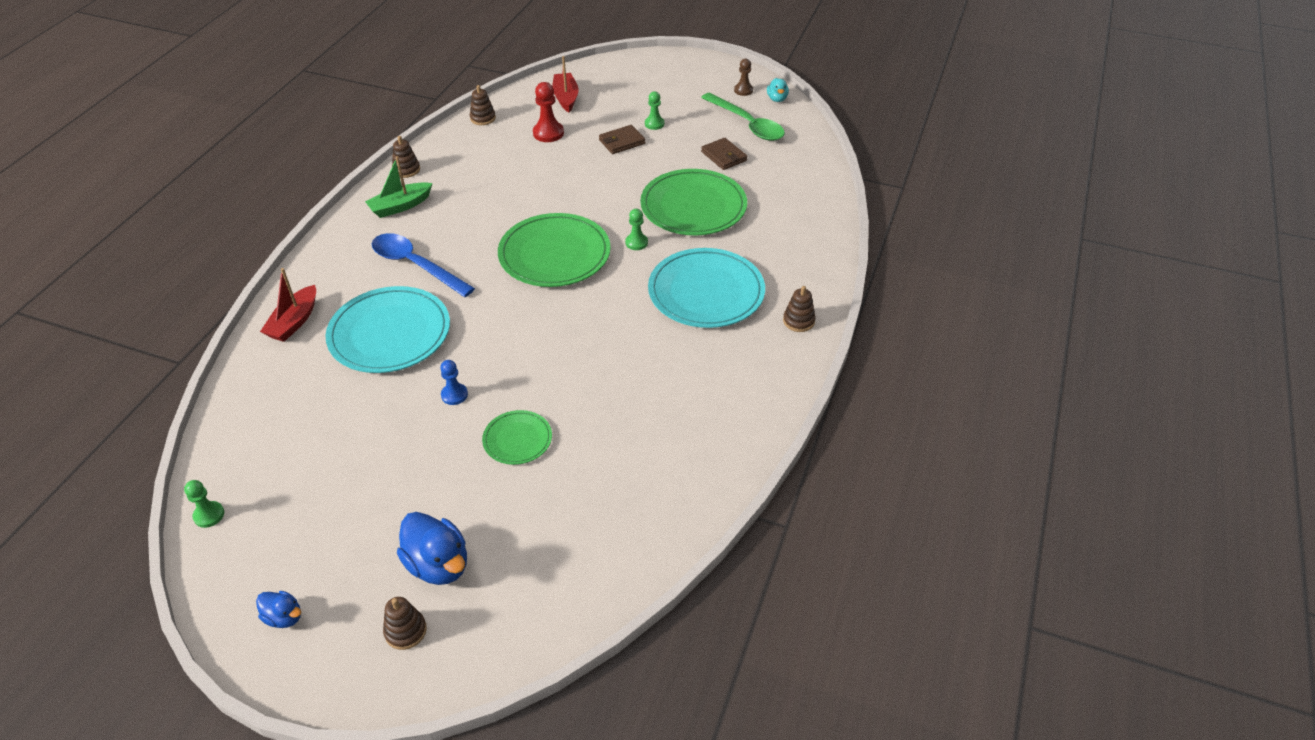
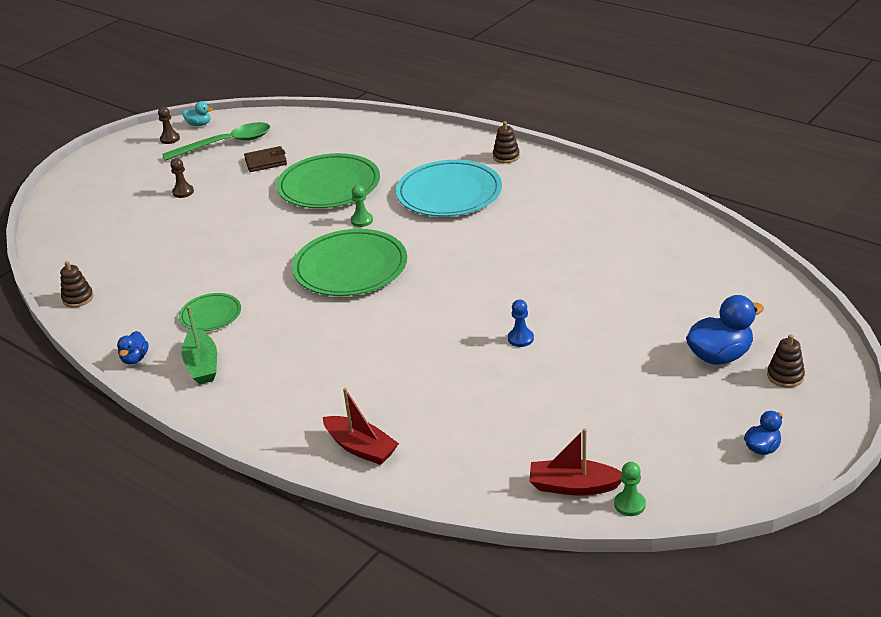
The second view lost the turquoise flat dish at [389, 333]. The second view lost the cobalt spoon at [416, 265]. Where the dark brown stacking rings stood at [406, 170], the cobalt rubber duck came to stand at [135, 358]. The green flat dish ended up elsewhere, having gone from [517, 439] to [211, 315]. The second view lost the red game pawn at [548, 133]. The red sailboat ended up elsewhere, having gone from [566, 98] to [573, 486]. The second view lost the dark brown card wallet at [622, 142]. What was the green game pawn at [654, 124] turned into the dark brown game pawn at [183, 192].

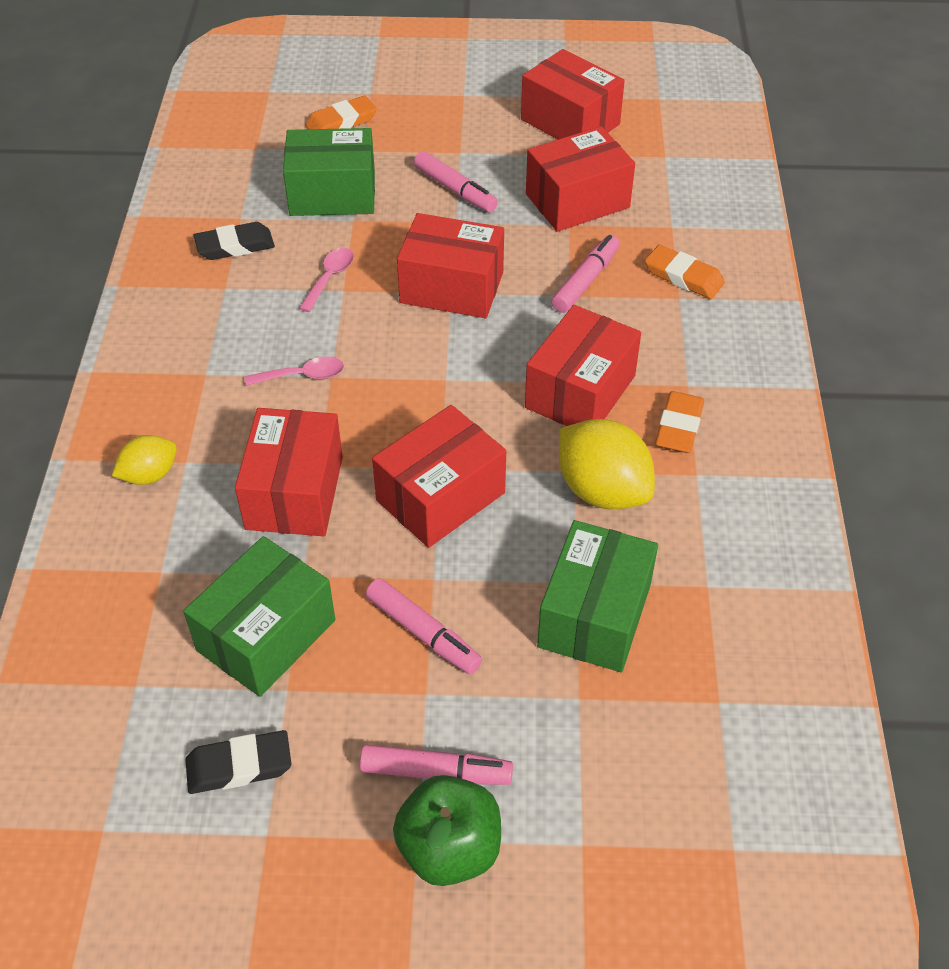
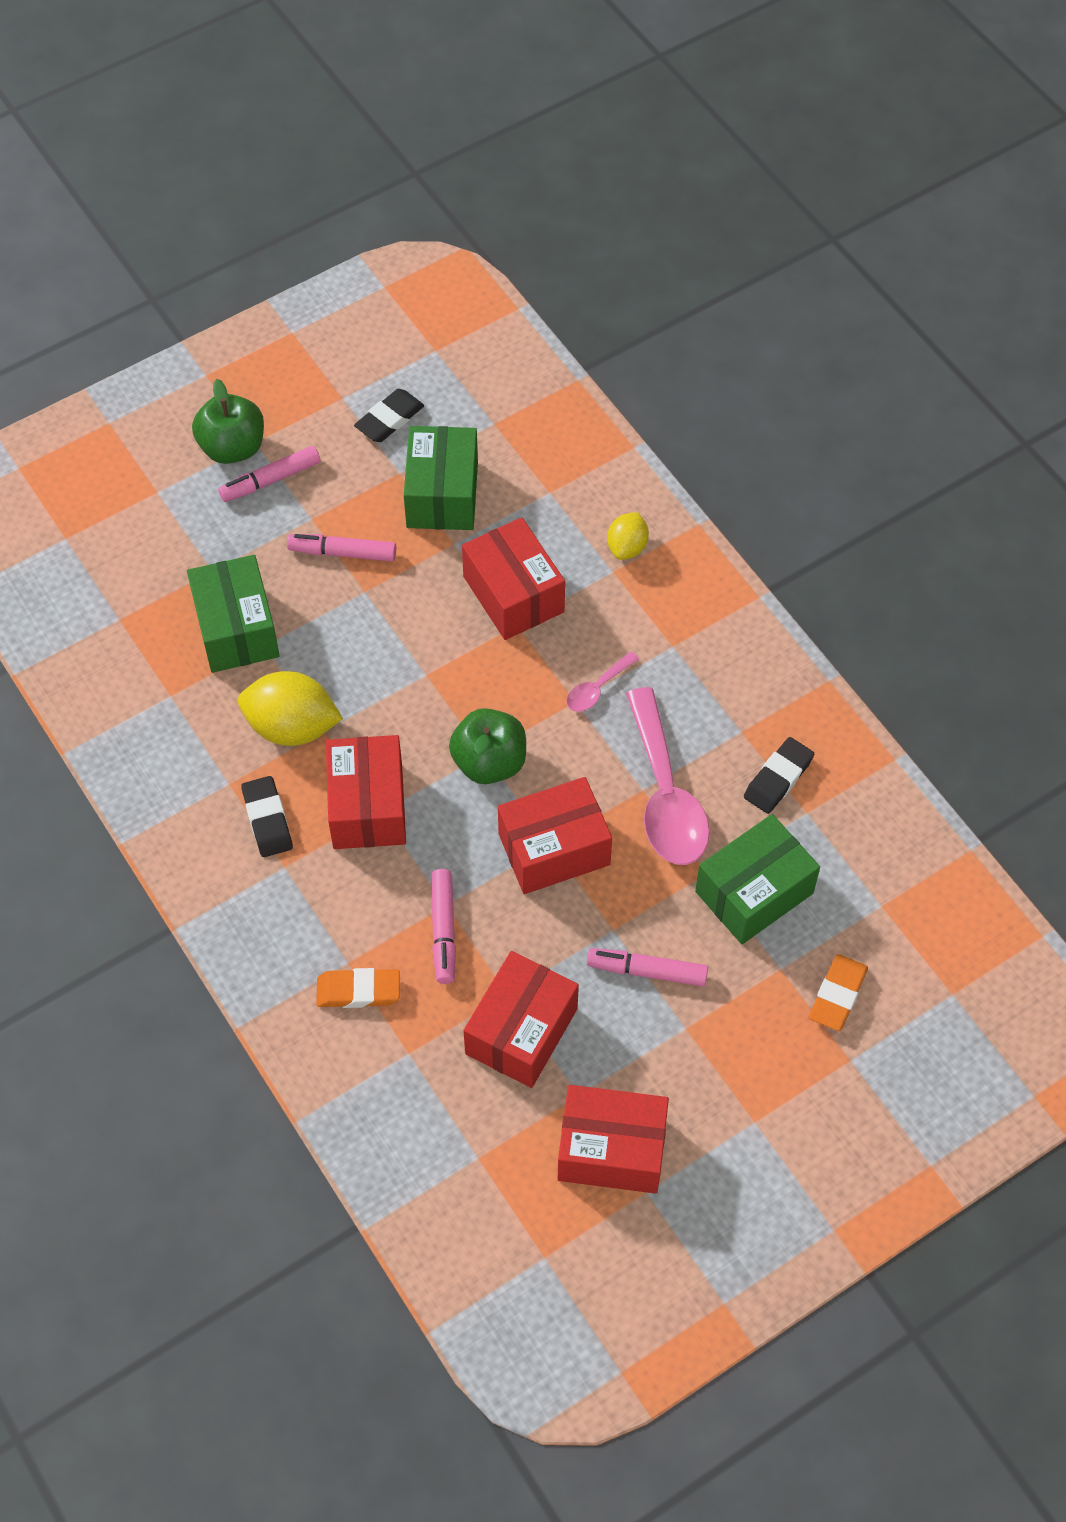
The size of the rosy spoon at [330, 278] changed by a factor of 2.17. The second view lost the red box at [440, 496]. What was the orange pencil eraser at [679, 427] turned into the black pencil eraser at [267, 819]. The second view gained the green toy apple at [489, 762].

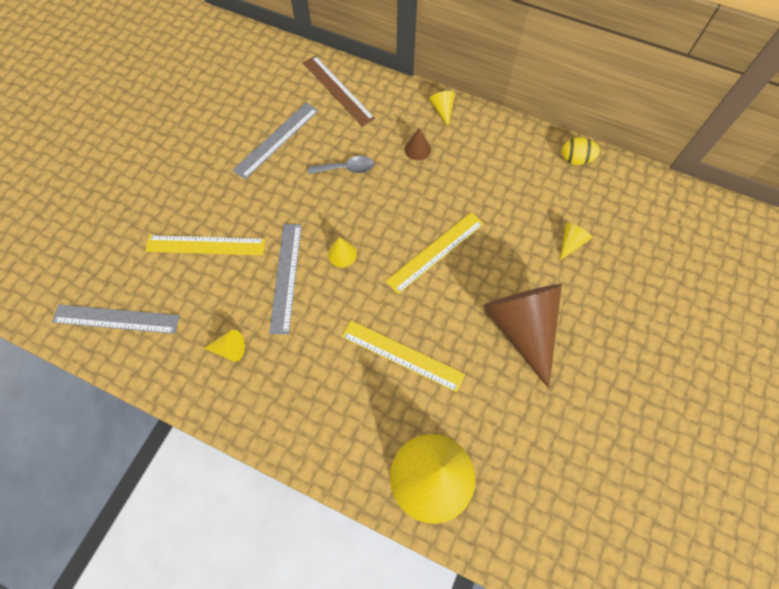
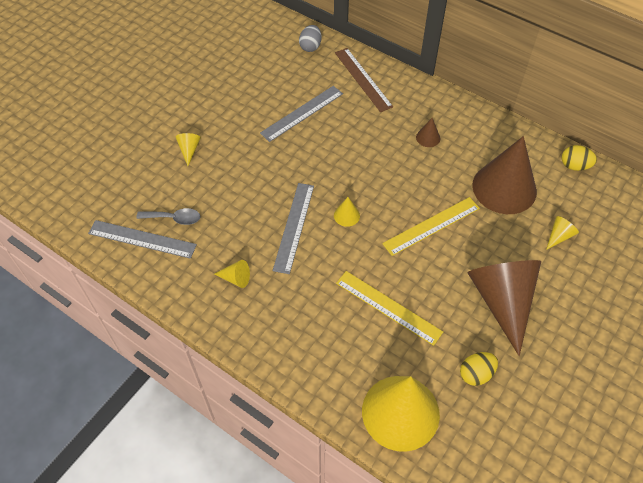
The second view lost the yellow ruler at [206, 245]. The grey spoon ended up elsewhere, having gone from [346, 168] to [174, 218]. The yellow cone shape ended up elsewhere, having gone from [442, 110] to [189, 150]. The second view gained the grey egg shape at [310, 47]. The second view gained the yellow egg shape at [476, 374]. The second view gained the dark brown cone shape at [504, 188].

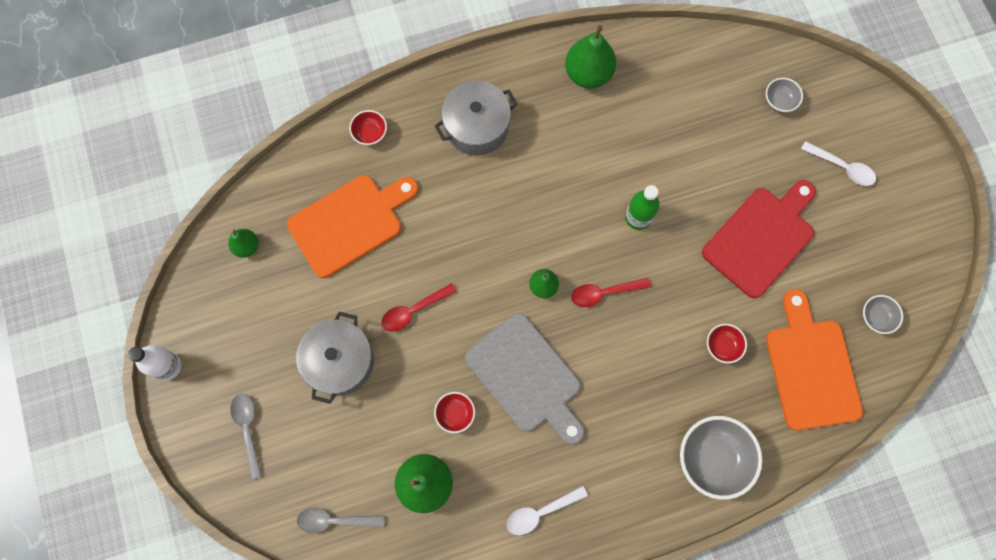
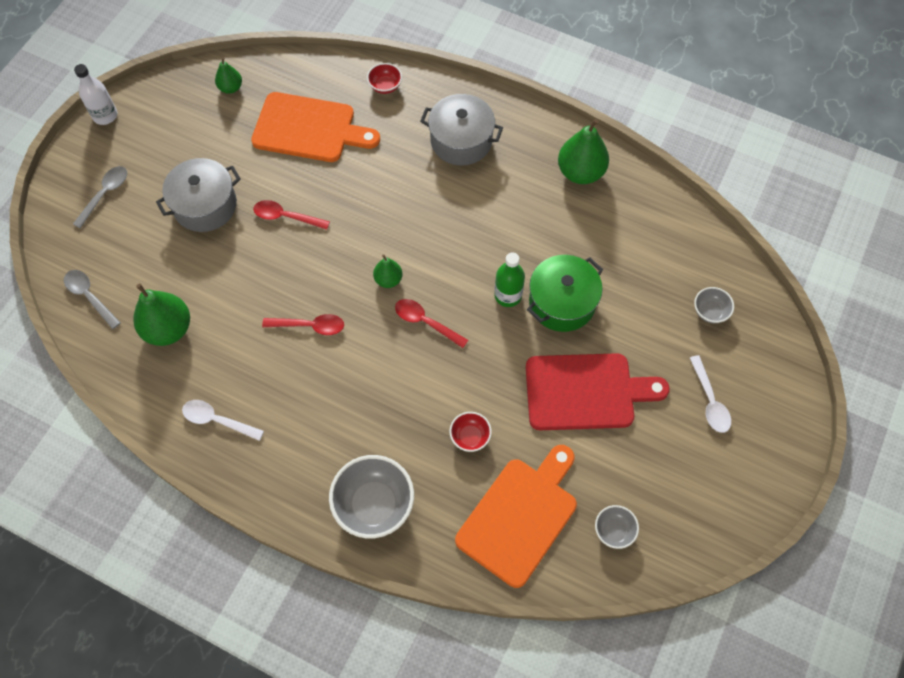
The second view lost the red serving bowl at [455, 413]. Where the grey bread board stood at [526, 377], the red spoon came to stand at [309, 326]. The second view gained the green stockpot at [562, 302].

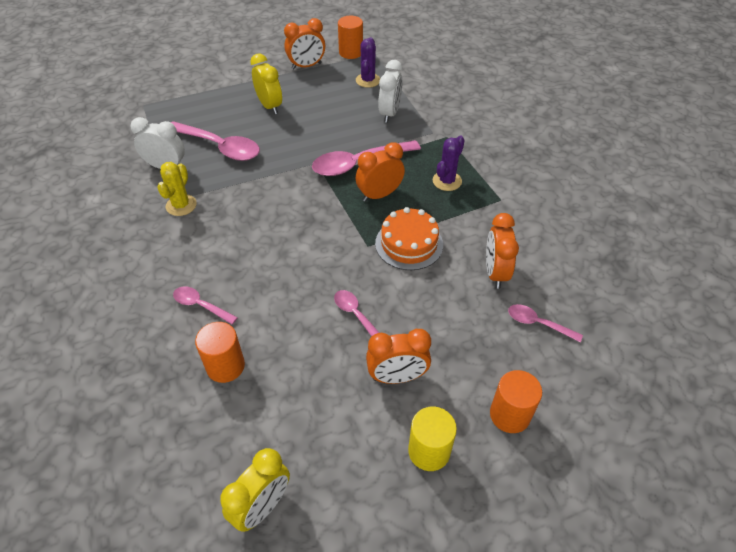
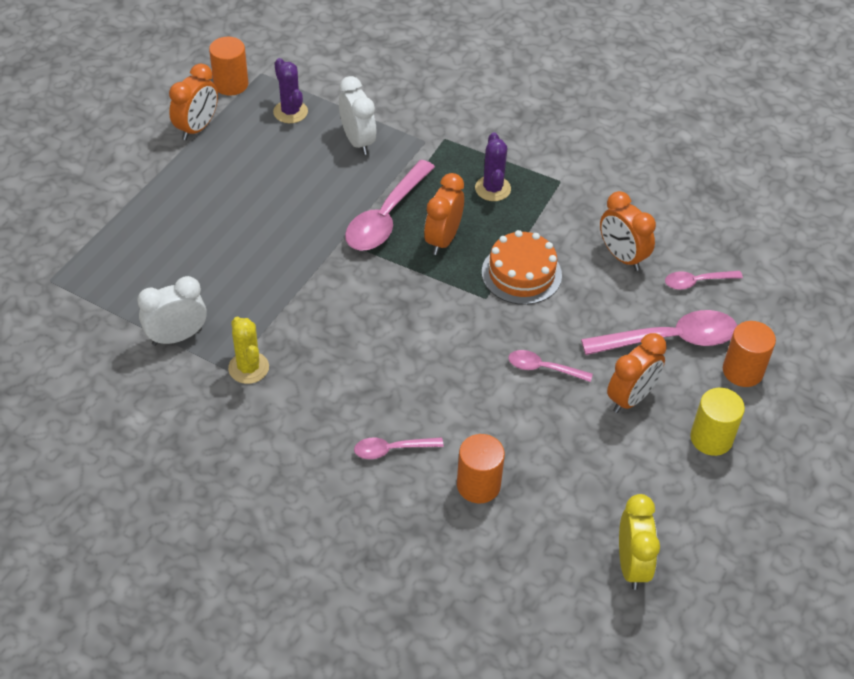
The rosy spoon ended up elsewhere, having gone from [220, 147] to [670, 339]. The second view lost the yellow clock at [270, 106].

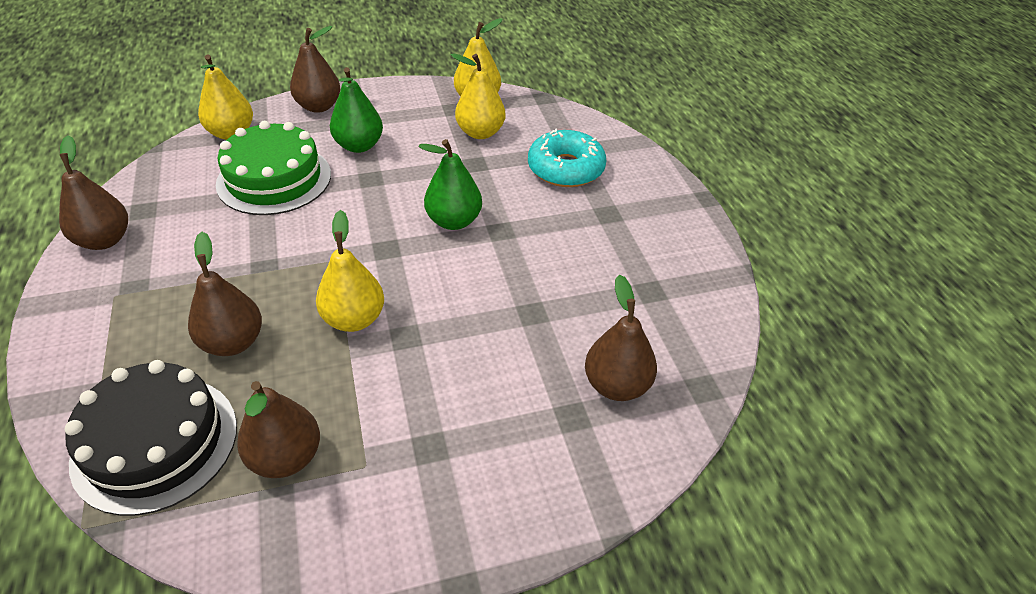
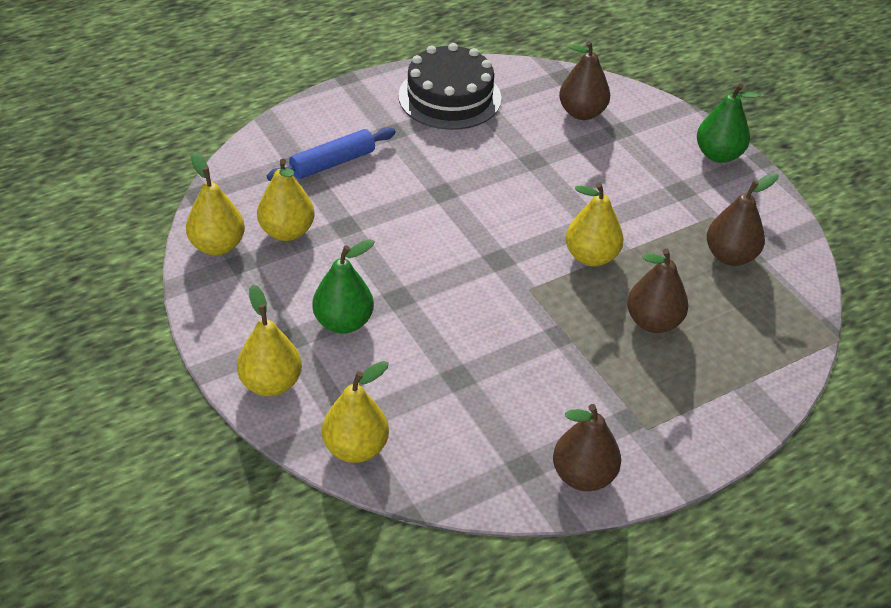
The black gateau ended up elsewhere, having gone from [155, 443] to [449, 97]. The second view lost the green gateau at [274, 179]. What was the dark brown toy pear at [319, 106] turned into the yellow toy pear at [271, 383]. The green toy pear ended up elsewhere, having gone from [453, 221] to [718, 155]. Where the turquoise glazed donut stood at [565, 169], the cobalt pastry roller came to stand at [332, 163].

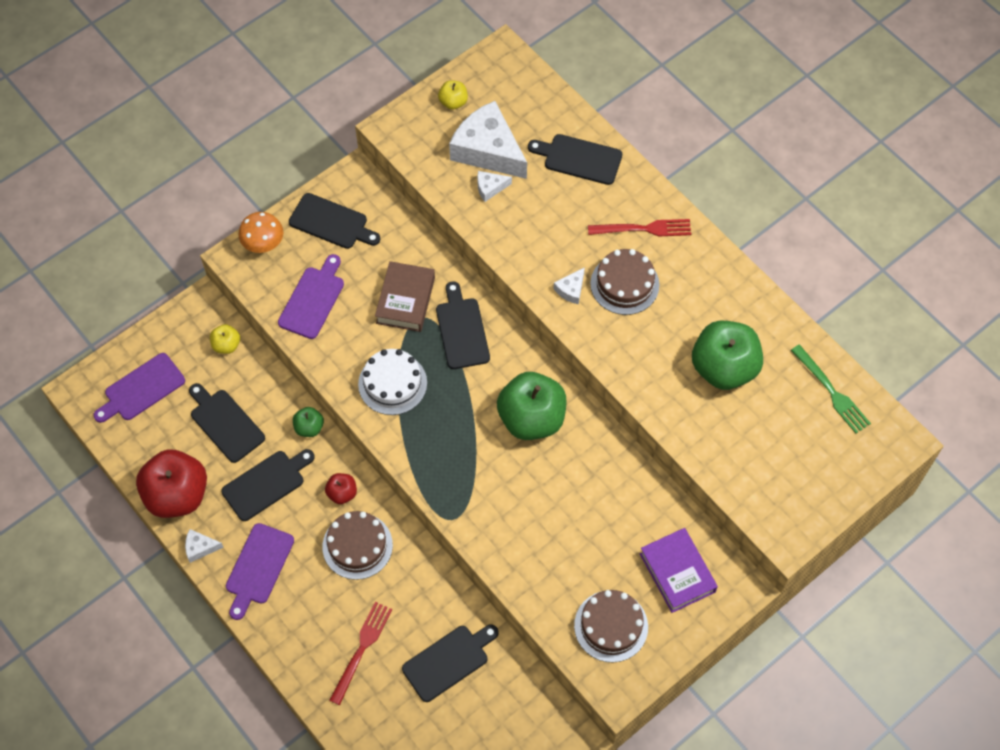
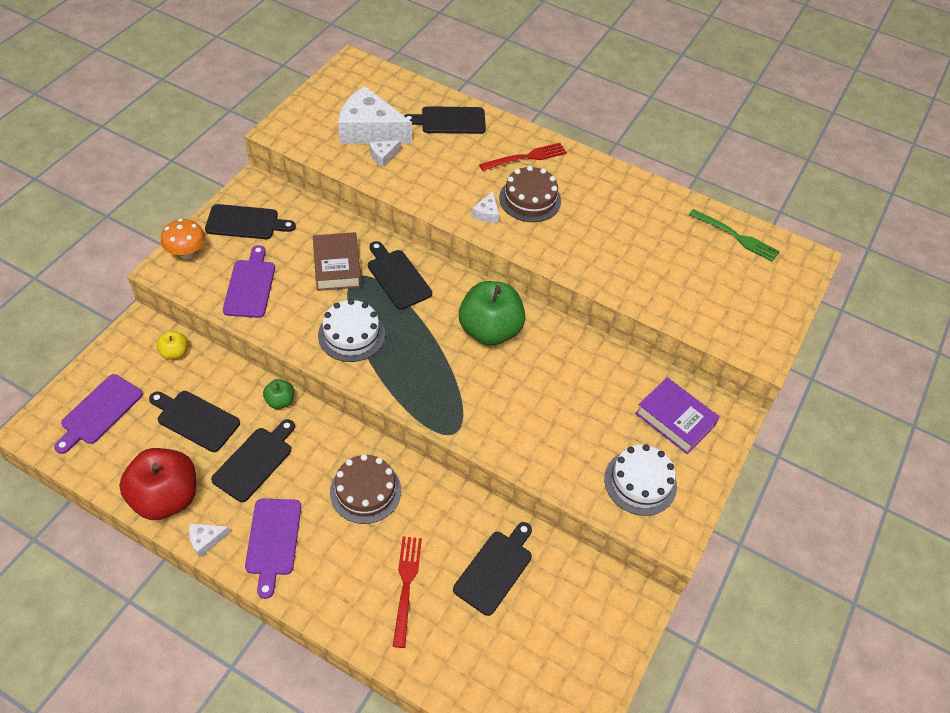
The second view lost the red toy apple at [342, 493]. The second view lost the yellow toy apple at [453, 102]. What was the dark brown gateau at [611, 626] turned into the white gateau at [640, 482]. The second view lost the green toy apple at [723, 368].

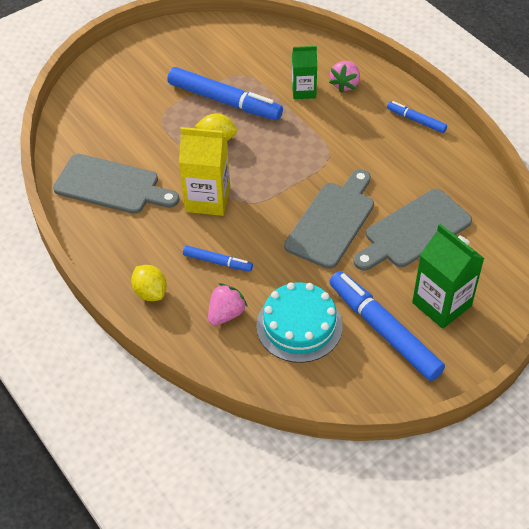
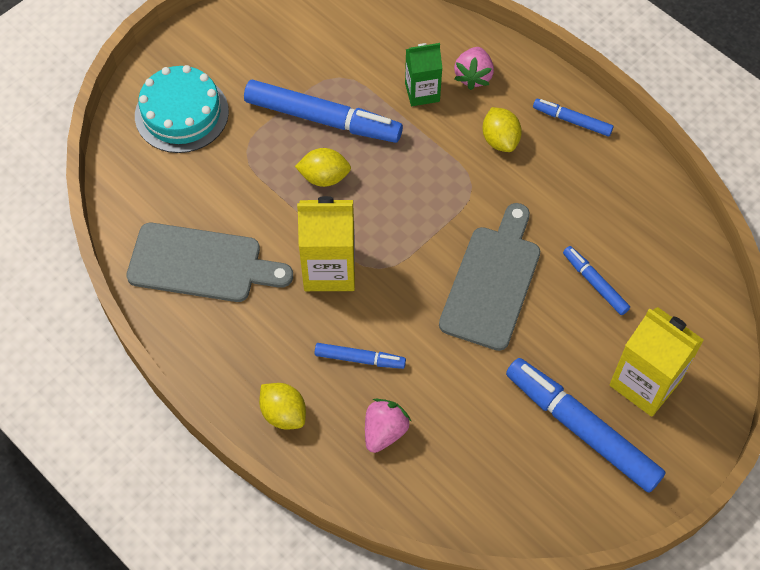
The turquoise gateau ended up elsewhere, having gone from [299, 325] to [181, 113]. Where the grey bread board stood at [413, 231], the cobalt marker pen came to stand at [594, 283]. What was the green carton at [441, 304] turned into the yellow carton at [645, 383]. The second view gained the yellow lemon at [500, 140].

